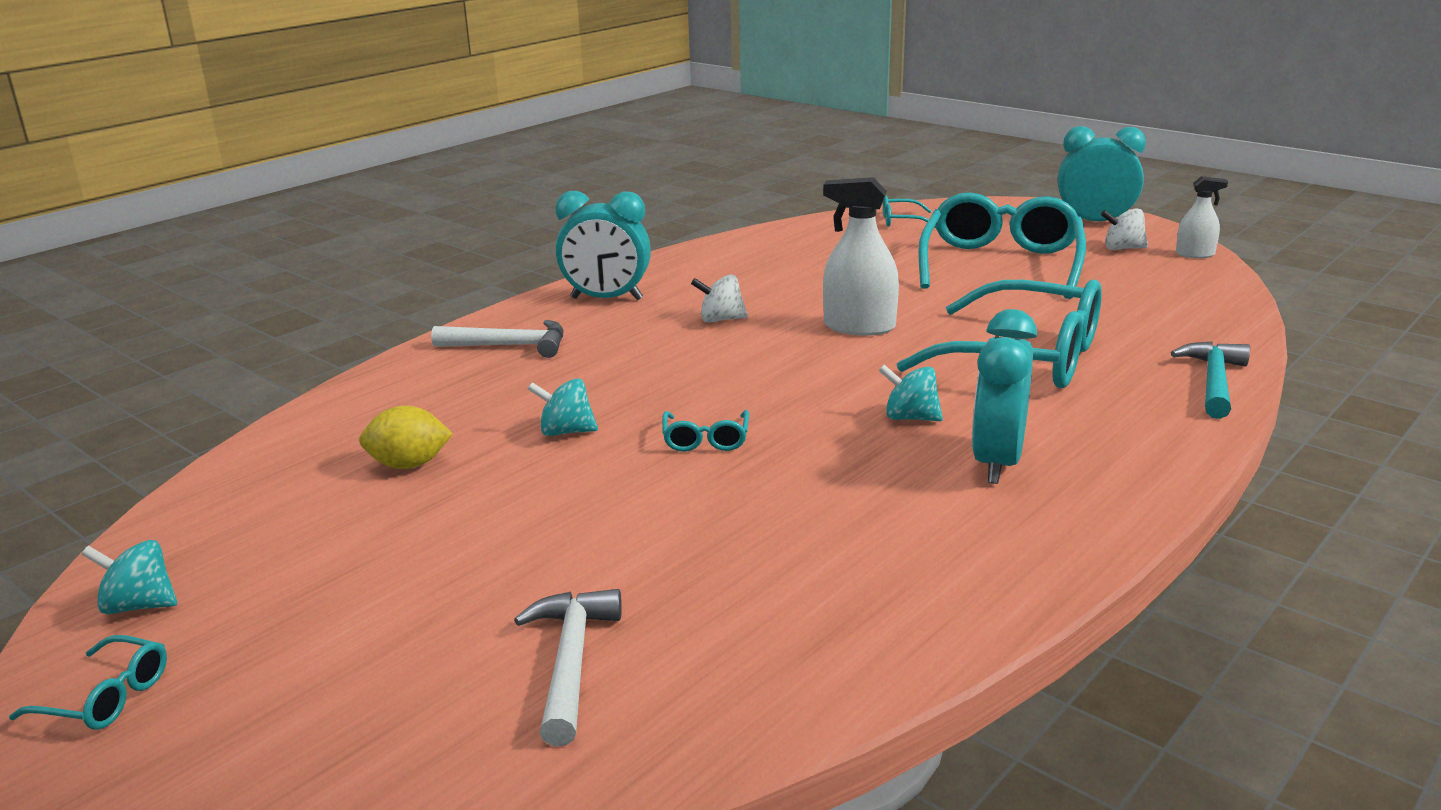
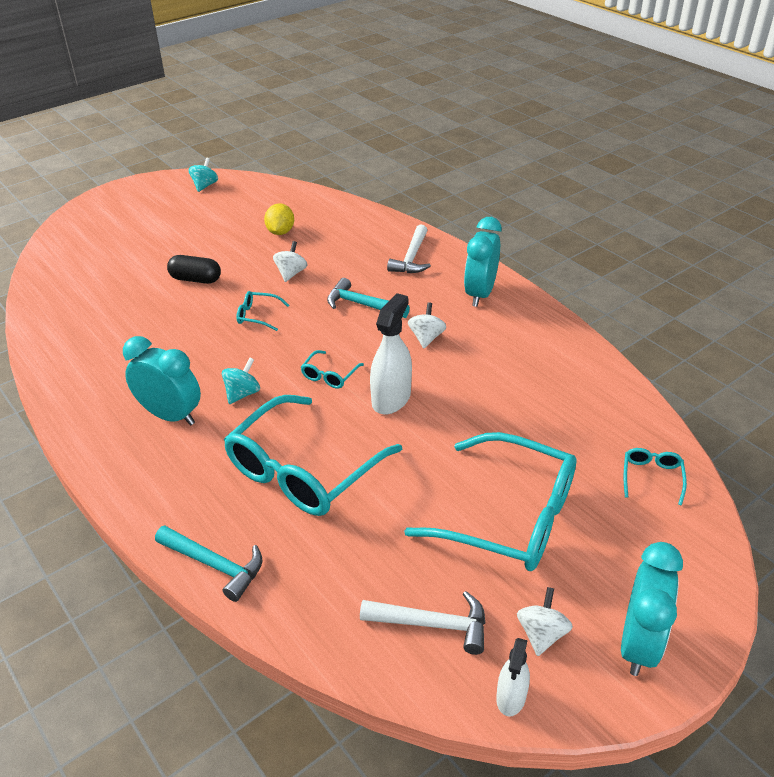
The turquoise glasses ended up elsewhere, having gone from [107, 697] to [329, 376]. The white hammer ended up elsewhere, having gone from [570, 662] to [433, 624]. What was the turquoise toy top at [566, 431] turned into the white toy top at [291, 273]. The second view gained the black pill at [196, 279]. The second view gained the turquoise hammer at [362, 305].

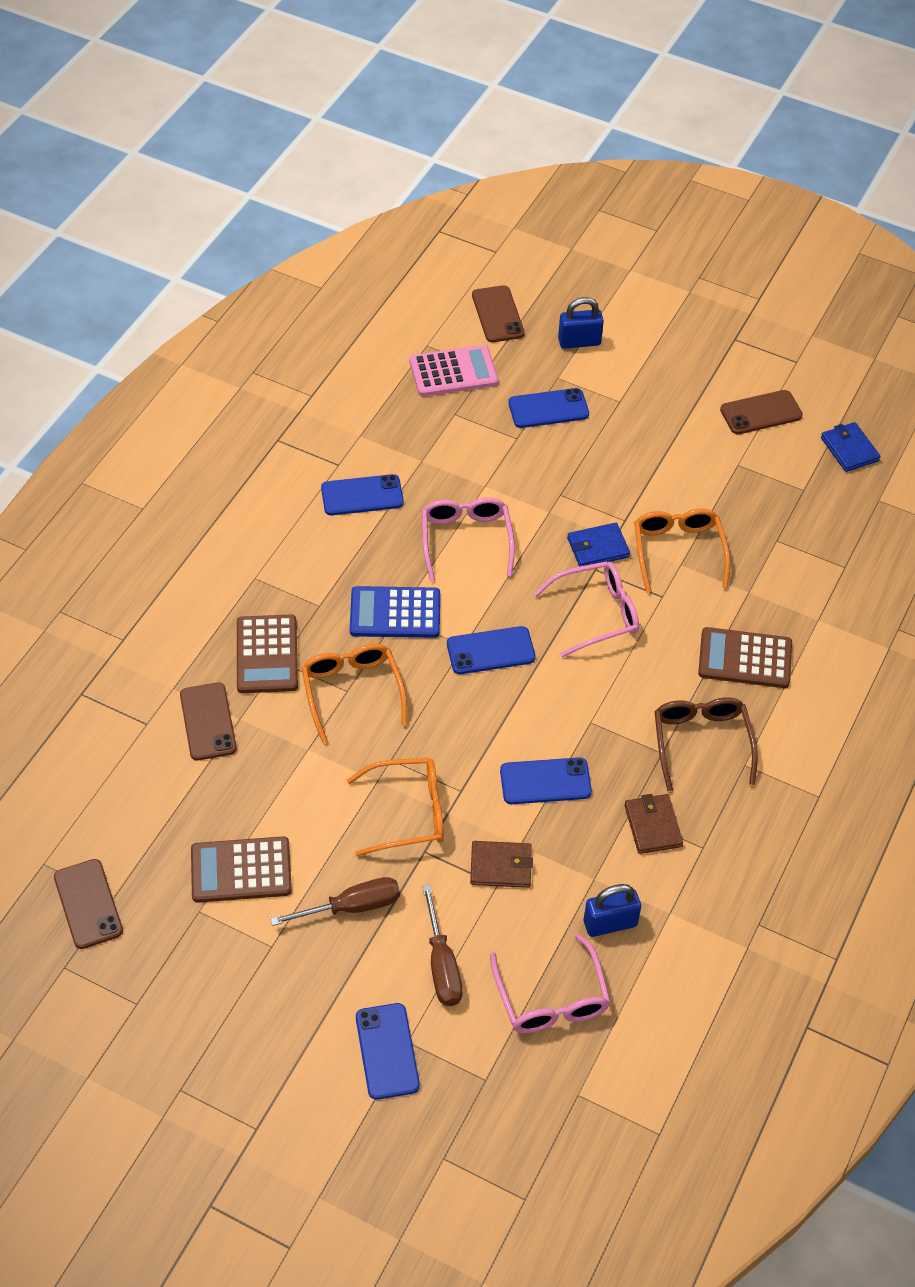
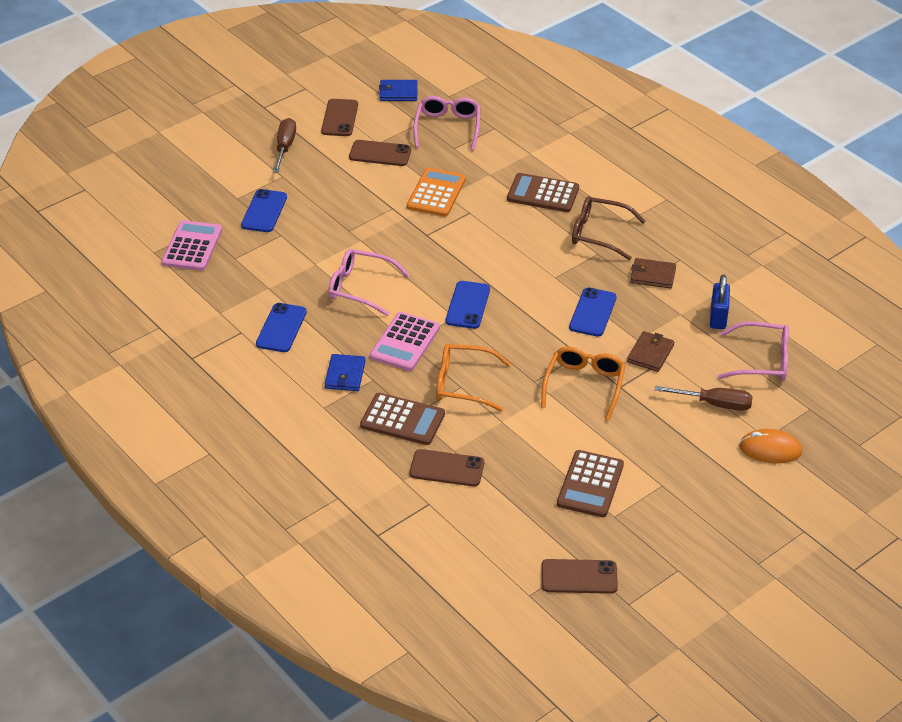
The dark brown screwdriver ended up elsewhere, having gone from [352, 907] to [285, 147]. What was the cobalt adding machine at [395, 613] turned into the rosy adding machine at [405, 342]. Where the cobalt mobile phone stood at [387, 1051], the orange computer mouse came to stand at [770, 449]. The dark brown mobile phone ended up elsewhere, having gone from [498, 314] to [380, 153]. The rosy glasses ended up elsewhere, having gone from [595, 614] to [448, 128]. The second view lost the cobalt padlock at [579, 342]. The cobalt card wallet ended up elsewhere, having gone from [597, 547] to [345, 375]. Where the orange glasses stood at [678, 552], the orange adding machine came to stand at [436, 193]. The dark brown adding machine at [745, 658] ended up facing another way, 75 degrees clockwise from before.

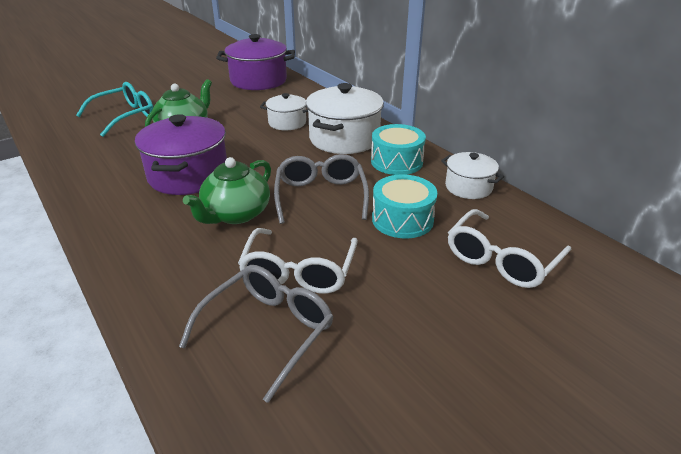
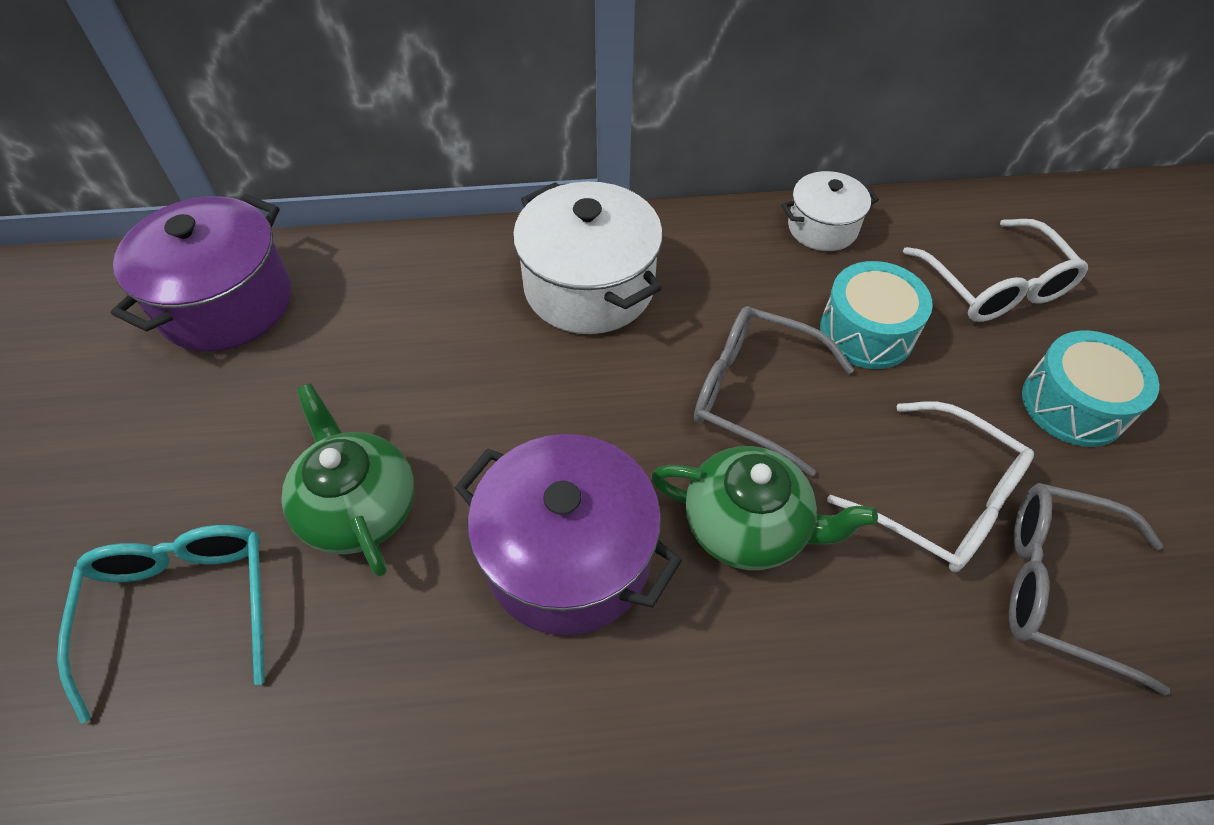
The grey glasses at [268, 331] ended up facing another way, 45 degrees counterclockwise from before. The green tea pot at [236, 214] ended up facing another way, 45 degrees counterclockwise from before. The second view lost the white stockpot at [287, 123]. The turquoise snare drum ended up elsewhere, having gone from [396, 162] to [1073, 404].

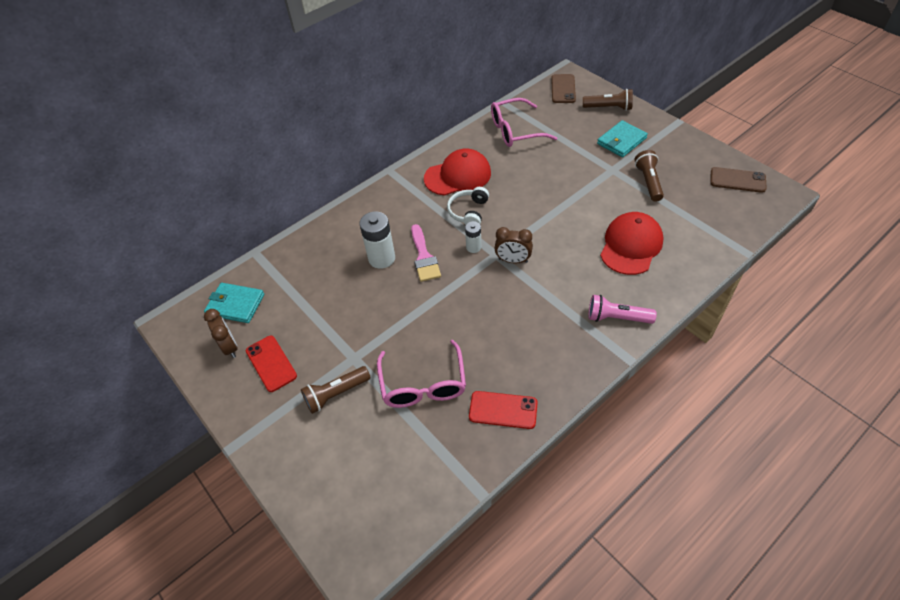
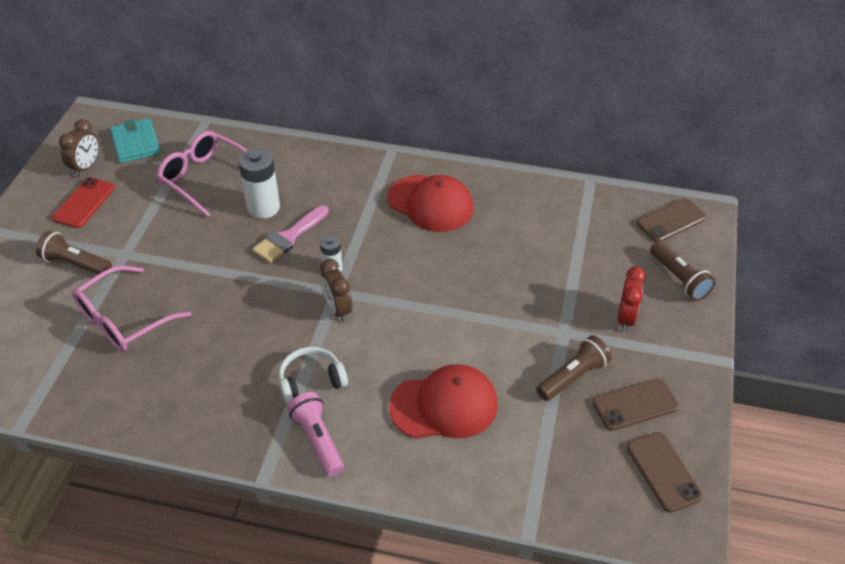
The white headphones ended up elsewhere, having gone from [469, 212] to [311, 381]. The second view lost the red mobile phone at [503, 410]. The rosy glasses ended up elsewhere, having gone from [515, 131] to [204, 178]. Where the turquoise card wallet stood at [621, 141], the red clock came to stand at [626, 318]. The second view gained the dark brown mobile phone at [635, 404].

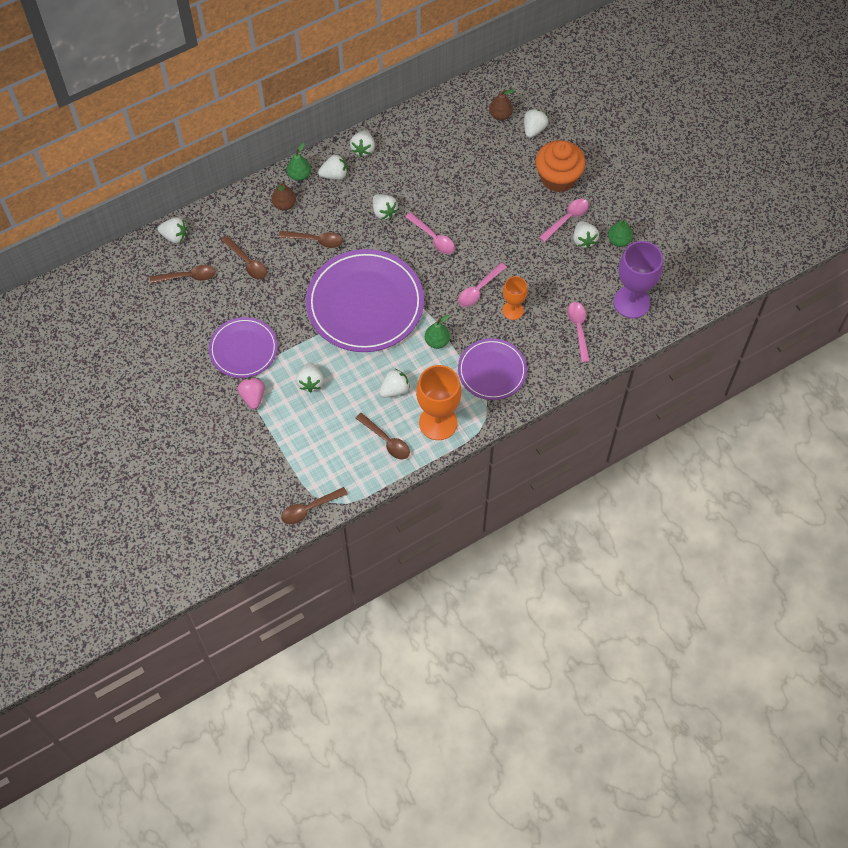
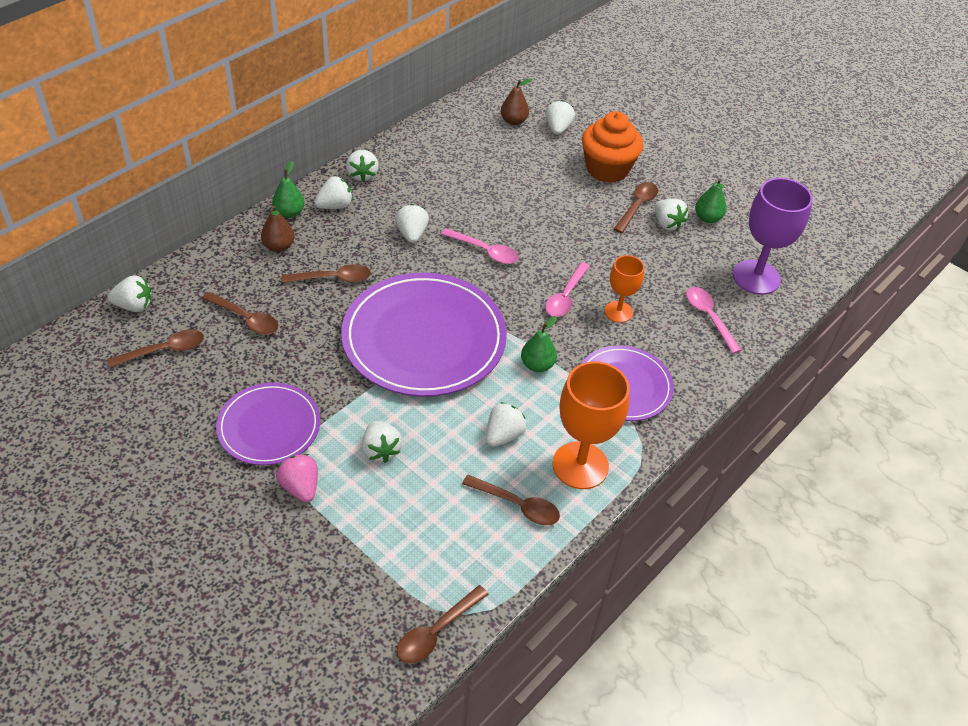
The white berry at [384, 212] ended up facing another way, 135 degrees counterclockwise from before. What was the rosy spoon at [567, 219] turned into the dark brown spoon at [637, 206].

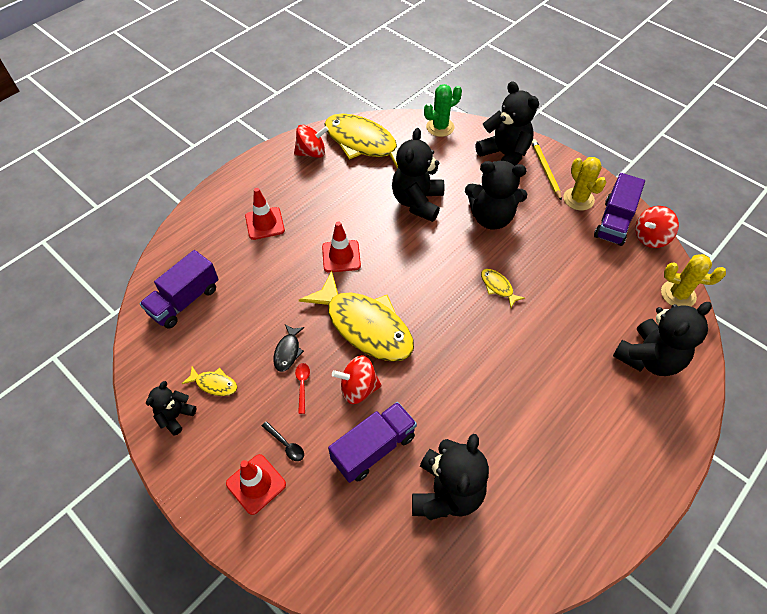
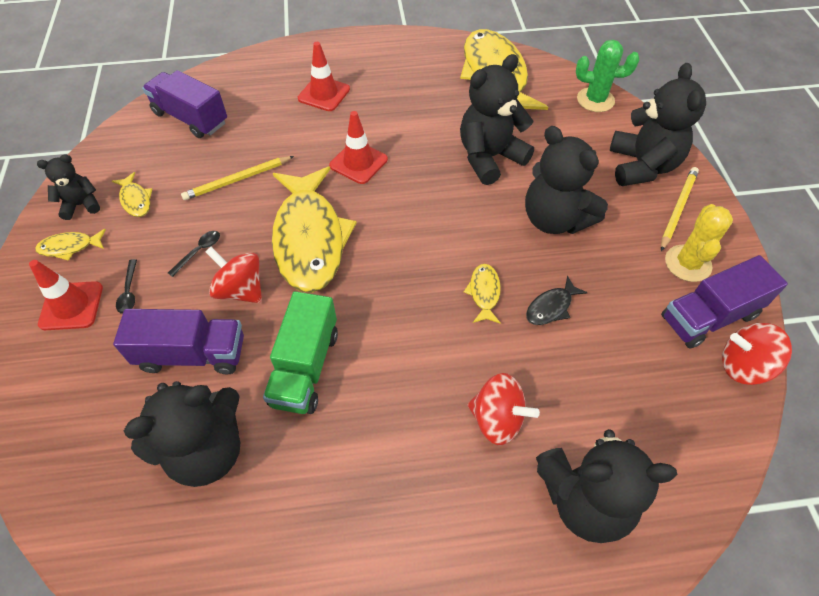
The royal purple lorry at [185, 300] ended up facing another way, 45 degrees clockwise from before. The black fish figure ended up elsewhere, having gone from [288, 351] to [551, 307]. The red toy top ended up elsewhere, having gone from [311, 153] to [497, 419]. What was the red spoon at [302, 385] turned into the black spoon at [199, 251]. The second view lost the yellow prickly plant at [678, 294]. The second view gained the yellow fish figure at [70, 247]. The second view gained the yellow pencil at [237, 180]. The second view gained the green lorry at [305, 367].

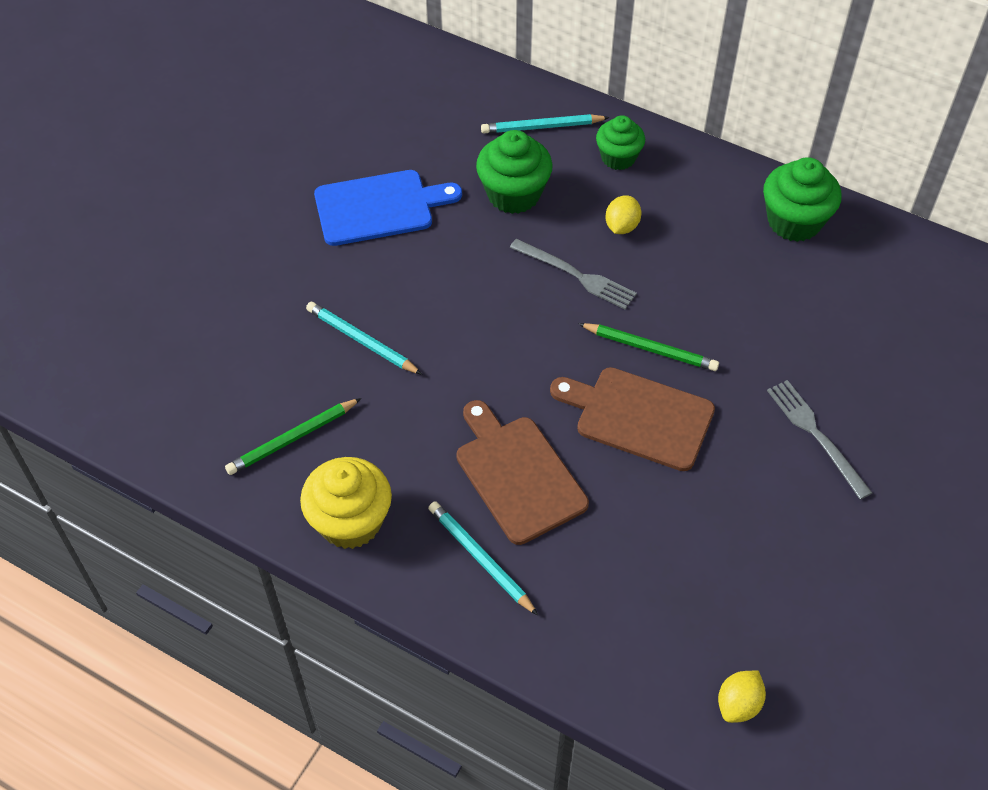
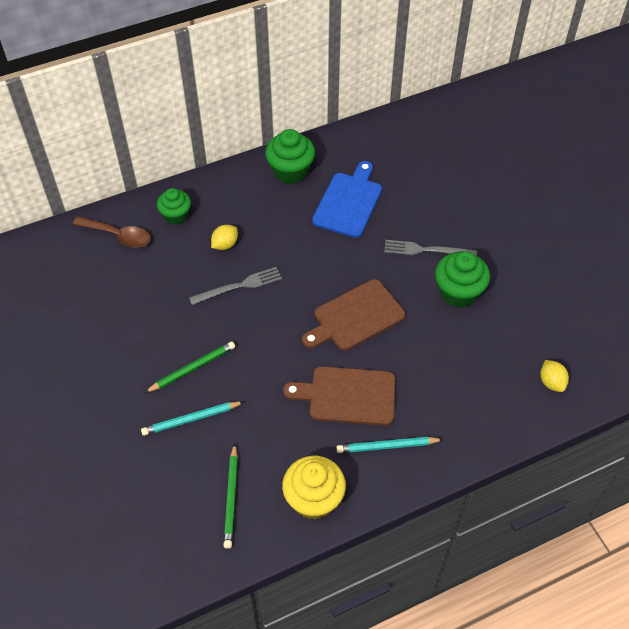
The cobalt bread board ended up elsewhere, having gone from [379, 207] to [348, 202]. The green fairy cake ended up elsewhere, having gone from [513, 194] to [458, 292]. Where the turquoise pencil stood at [542, 127], the dark brown spoon came to stand at [118, 236]. The green pencil ended up elsewhere, having gone from [650, 349] to [192, 368]. The yellow lemon at [621, 226] ended up facing another way, 75 degrees clockwise from before.

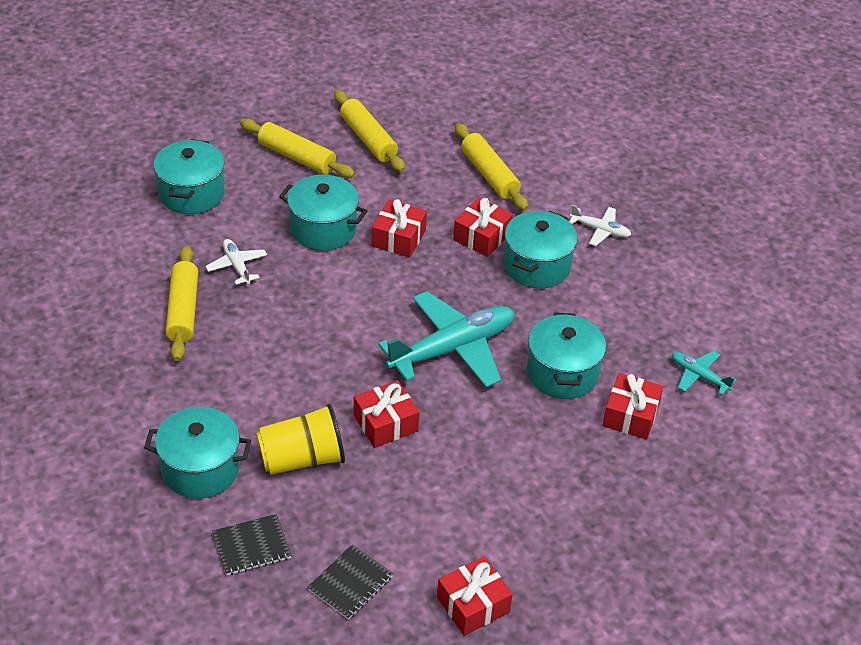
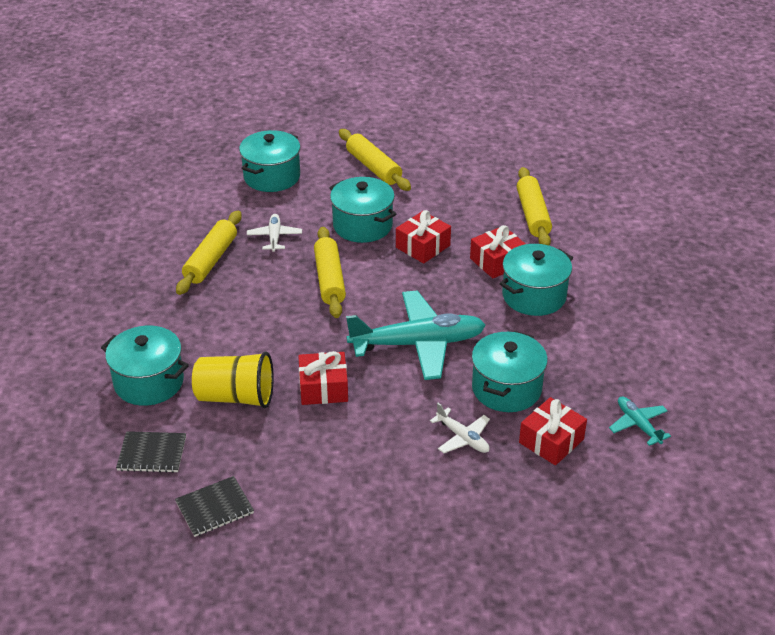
The yellow pastry roller ended up elsewhere, having gone from [368, 139] to [329, 279]. The second view lost the red wrapped gift at [473, 605]. The white toy plane ended up elsewhere, having gone from [600, 230] to [463, 438].

